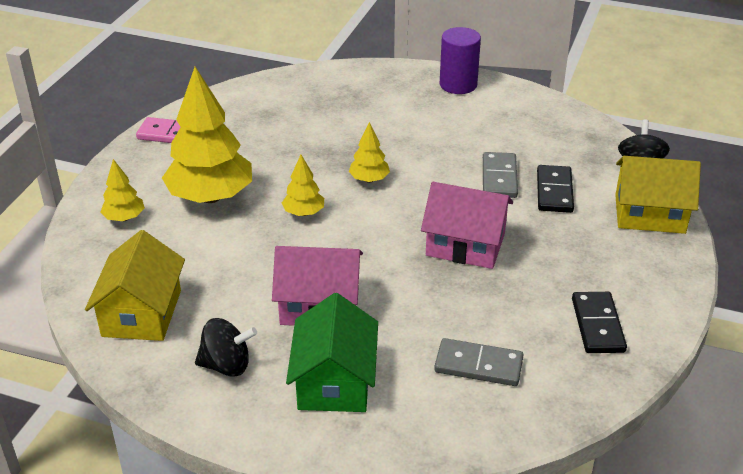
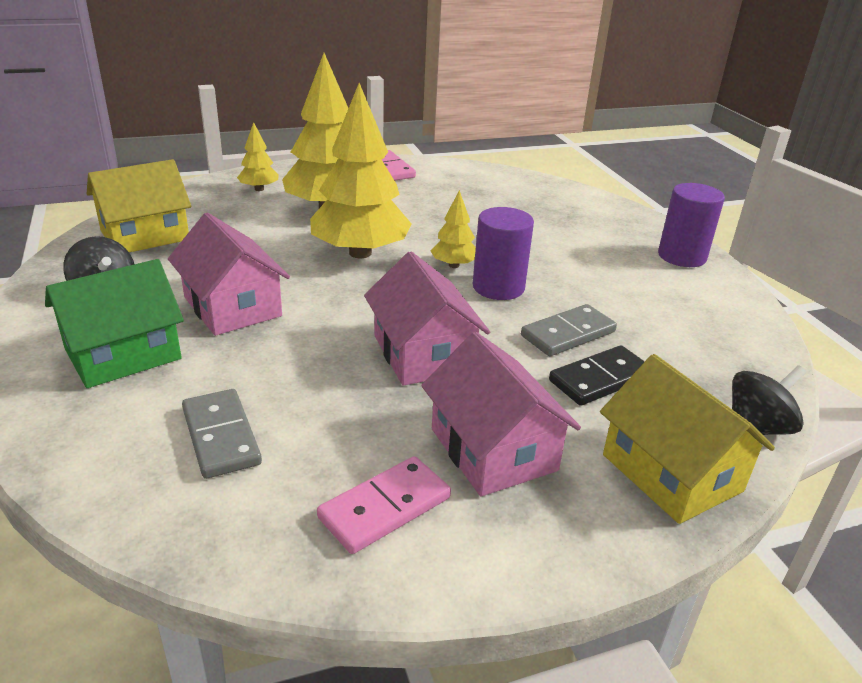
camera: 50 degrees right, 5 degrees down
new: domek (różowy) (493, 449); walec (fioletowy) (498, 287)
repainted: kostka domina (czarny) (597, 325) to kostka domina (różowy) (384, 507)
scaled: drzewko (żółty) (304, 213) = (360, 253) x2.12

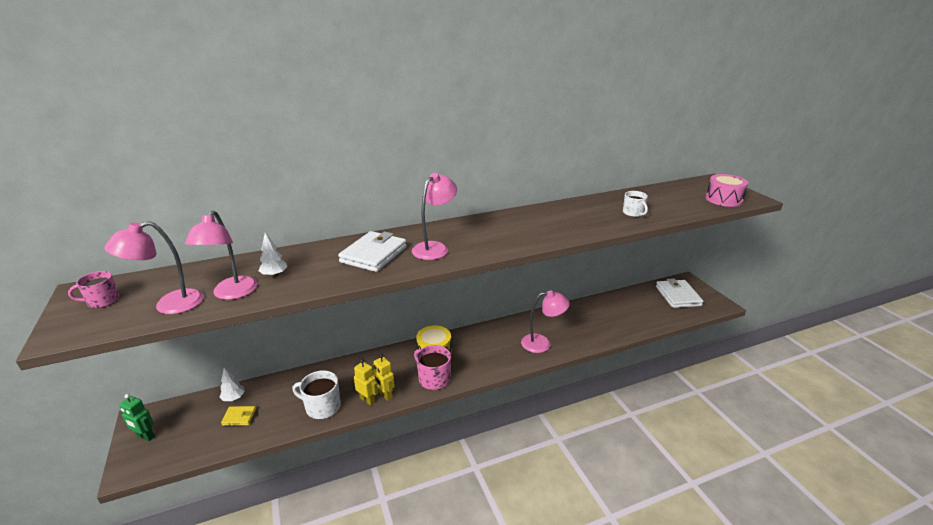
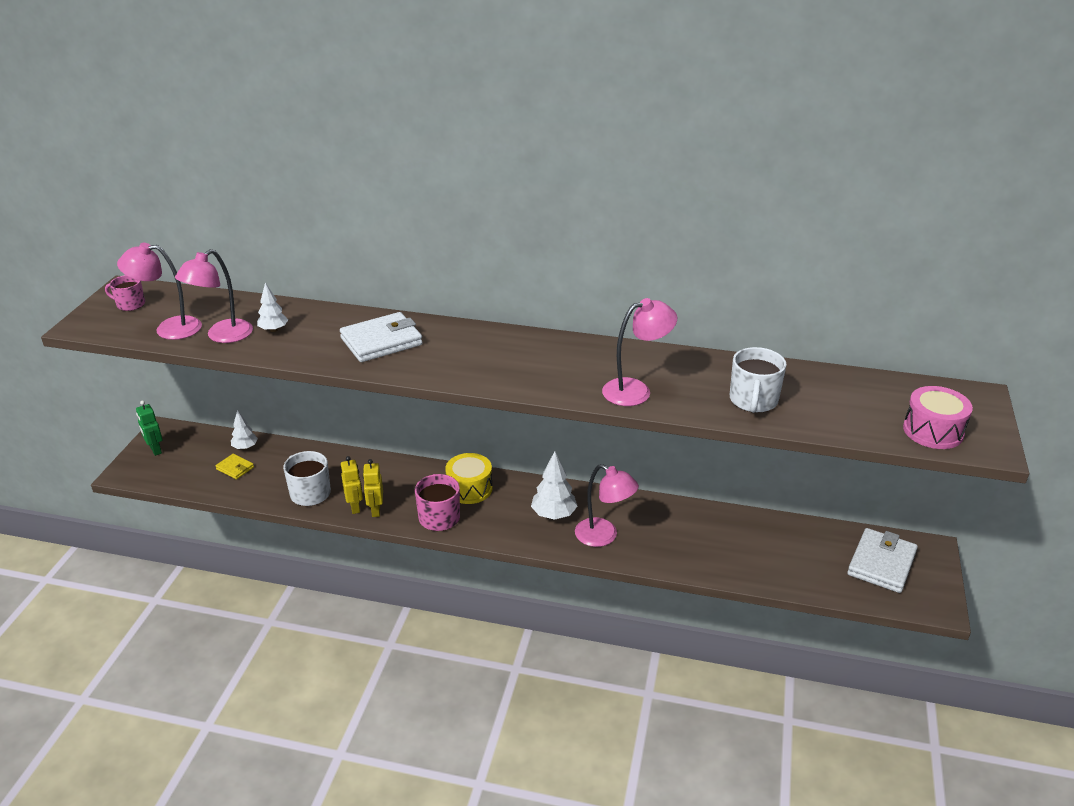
camera: 35 degrees right, 5 degrees up
new: drzewko (biały) (554, 514)
shifted: lampka (różowy) (435, 248) to (636, 390)
scaled: kubek (biały) (633, 213) = (753, 401) x1.54

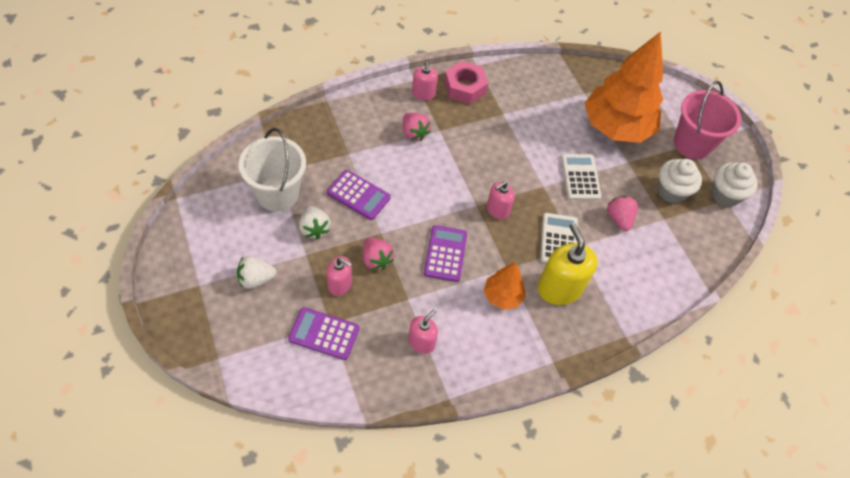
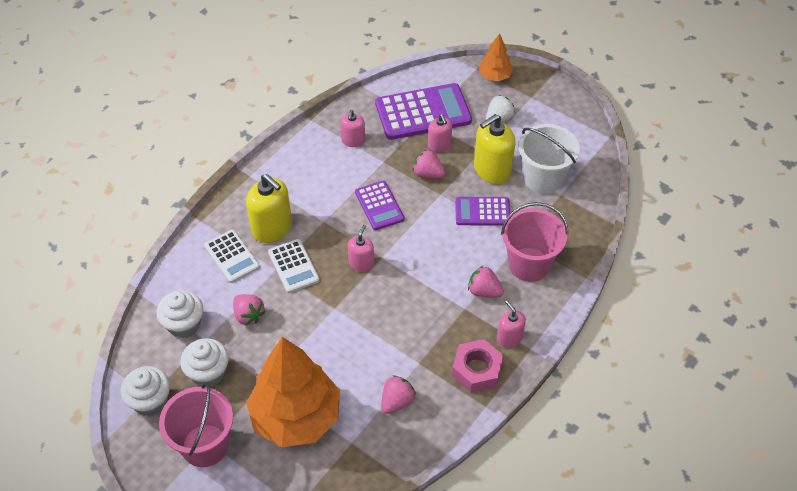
camera: 155 degrees right, 5 degrees down
new: muffinka (biały) (184, 324); truskawka (różowy) (397, 401); wiadro (różowy) (529, 264)
shifted: drzewko (pomarańczowy) (502, 296) to (495, 76); kalkulator (biały) (580, 177) to (232, 256)
swapped: truskawka (biały) (314, 229) to dozownik mydła (żółty) (492, 170)
rotated: dozownik mydła (różowy) (340, 284) = (439, 145) 105 degrees counterclockwise
scaled: kalkulator (fioletowy) (324, 334) = (423, 112) x1.74

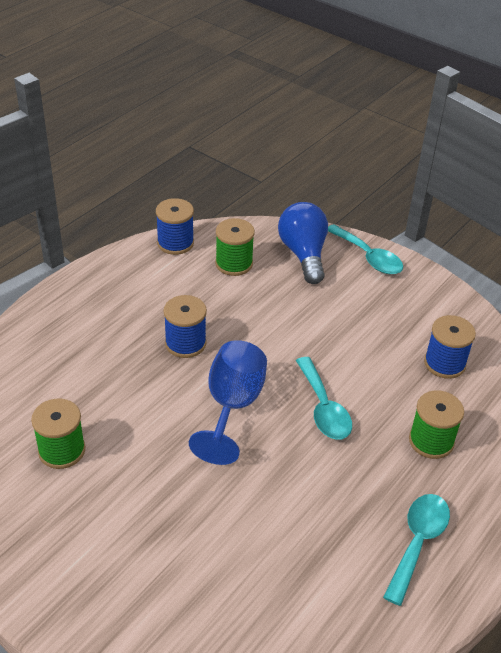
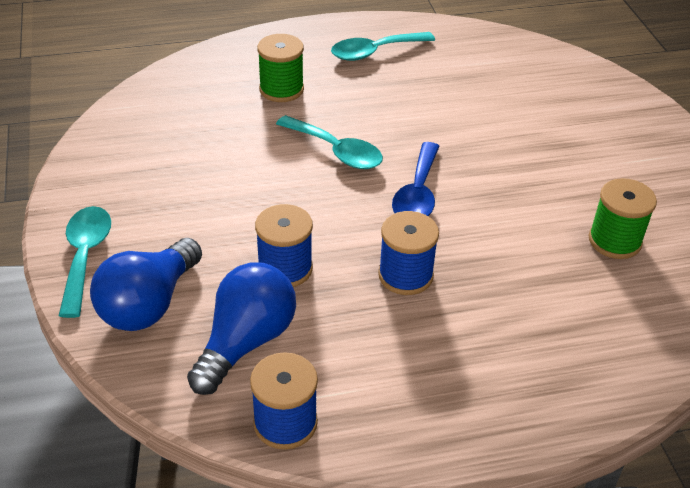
camera: 140 degrees left, 0 degrees up
shifted: szpulka (niebieski) (444, 363) to (285, 268)
swapped: kielich (niebieski) (232, 406) to łyżka (niebieski) (417, 193); szpulka (zielony) (234, 264) to żarówka (niebieski) (246, 342)
rotated: łyżka (turkusowy) (323, 408) = (336, 151) 105 degrees clockwise

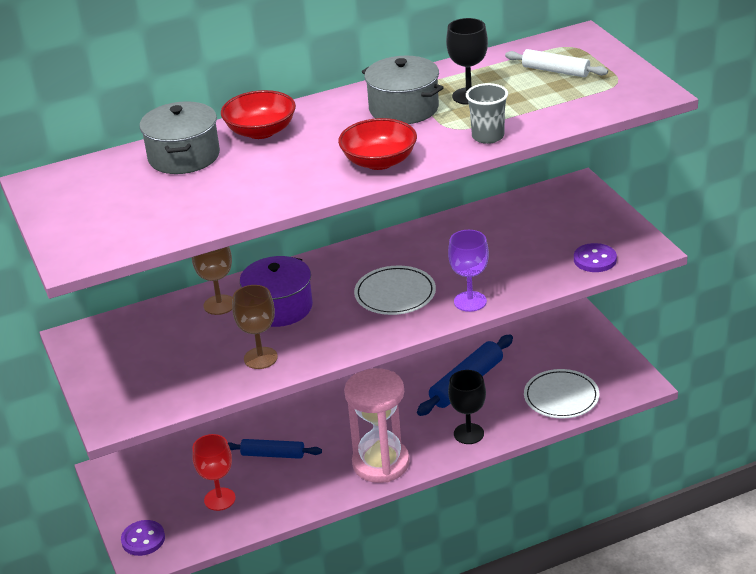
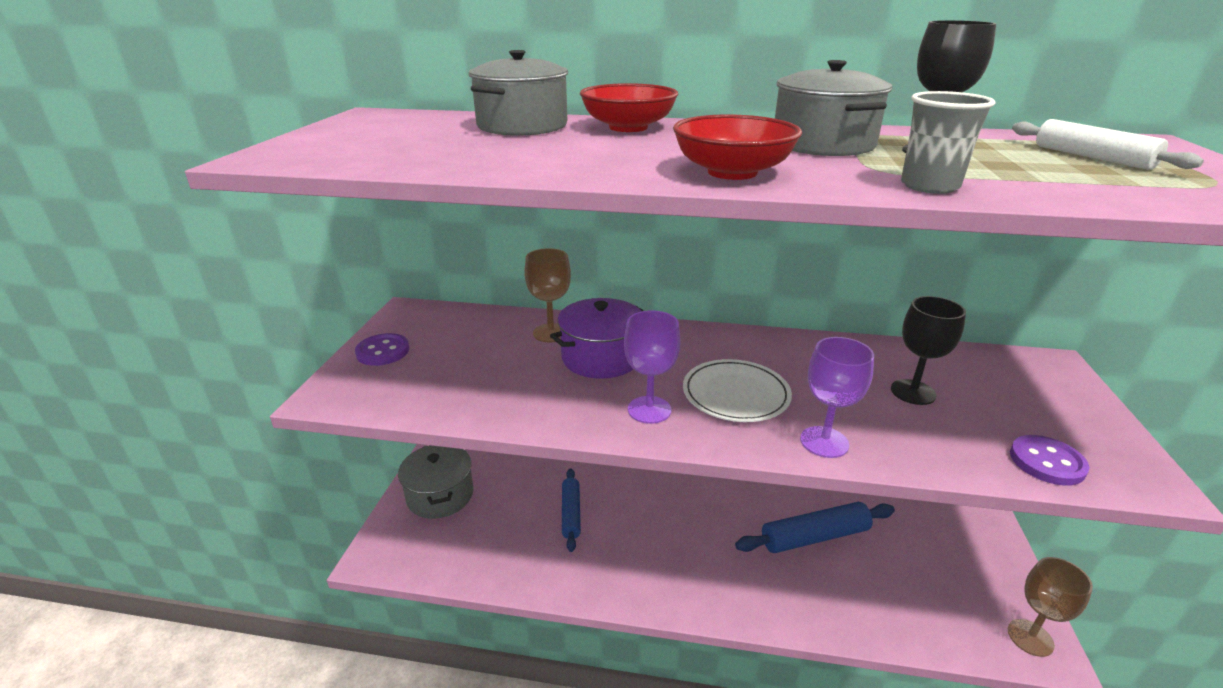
camera: 30 degrees right, 5 degrees down
gone: kielich (czerwony) (219, 499); klepsydra (różowy) (381, 463); talerz (biały) (561, 397)
new: garnek (szary) (440, 495); kielich (fioletowy) (649, 410)
shifted: guzik (fioletowy) (143, 539) to (383, 351); kielich (brązowy) (260, 358) to (1030, 637); kielich (czarny) (468, 434) to (913, 392)
rotated: wałek do ciasta (niebieski) (273, 454) = (571, 513) 45 degrees clockwise

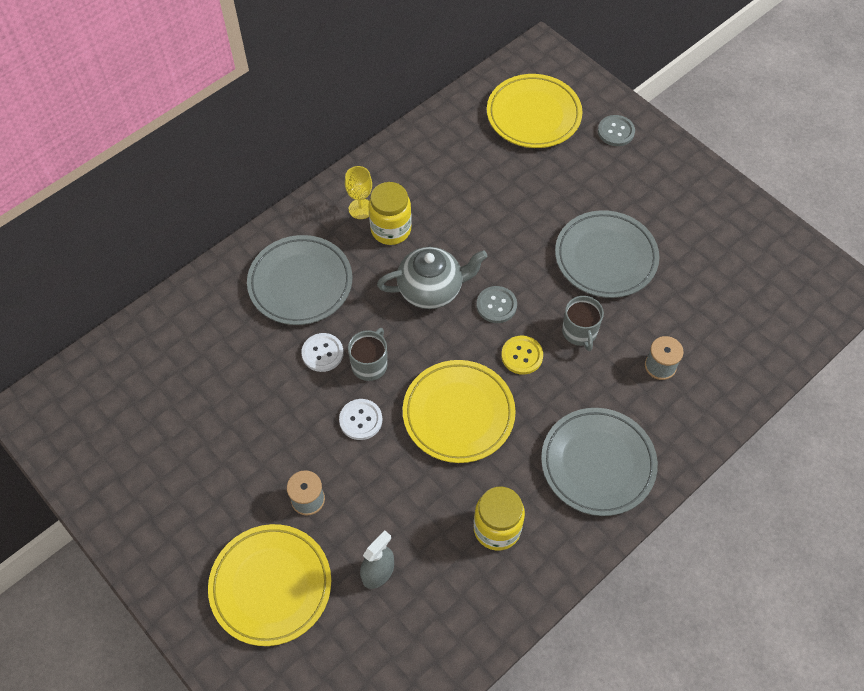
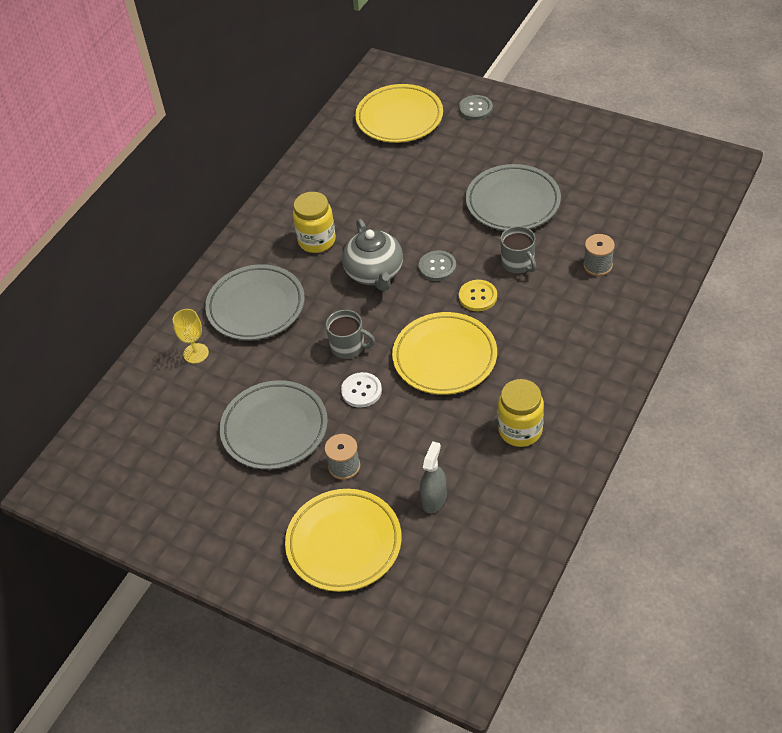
camera: 15 degrees left, 10 degrees down
gone: guzik (biały) (322, 353)
shifted: kielich (żółty) (361, 209) to (196, 353); talerz (szary) (598, 464) to (274, 428)
rotated: kubek (szary) (370, 364) = (348, 346) 105 degrees clockwise; imbryk (szary) (431, 289) = (375, 273) 105 degrees clockwise

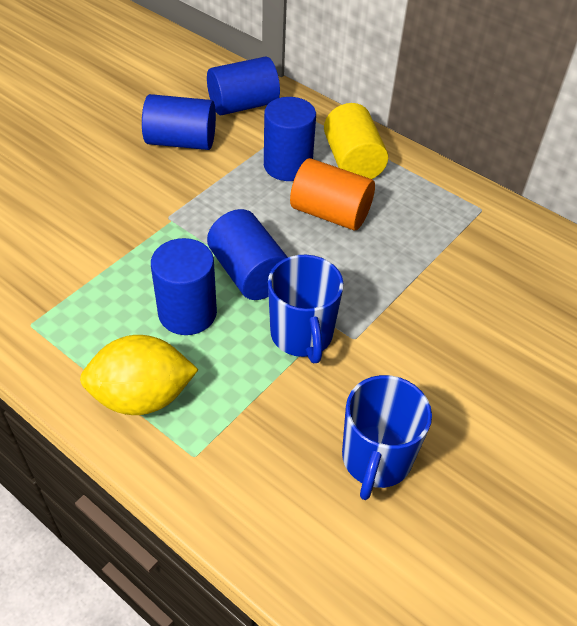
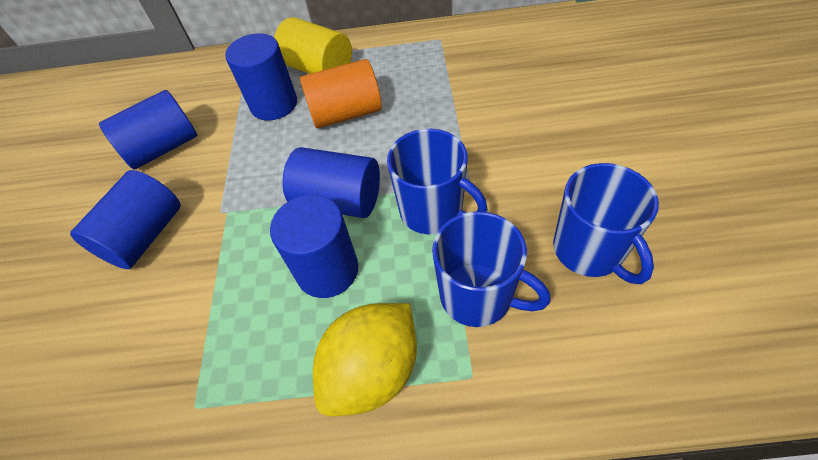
camera: 35 degrees left, 5 degrees up
new: kubek (niebieski) (478, 296)
shifted: walec (niebieski) (243, 105) to (145, 236)

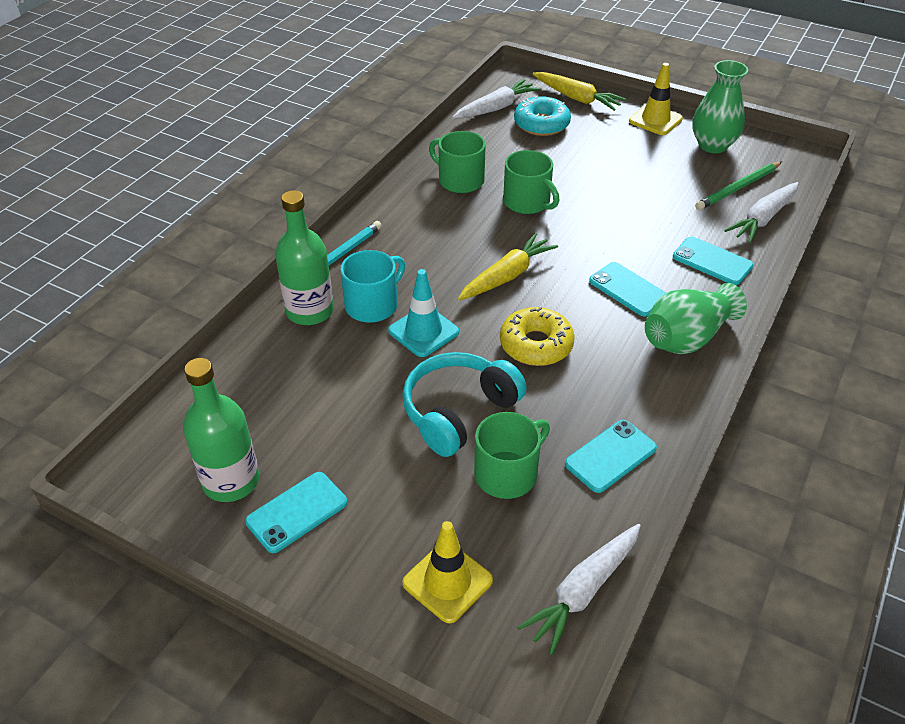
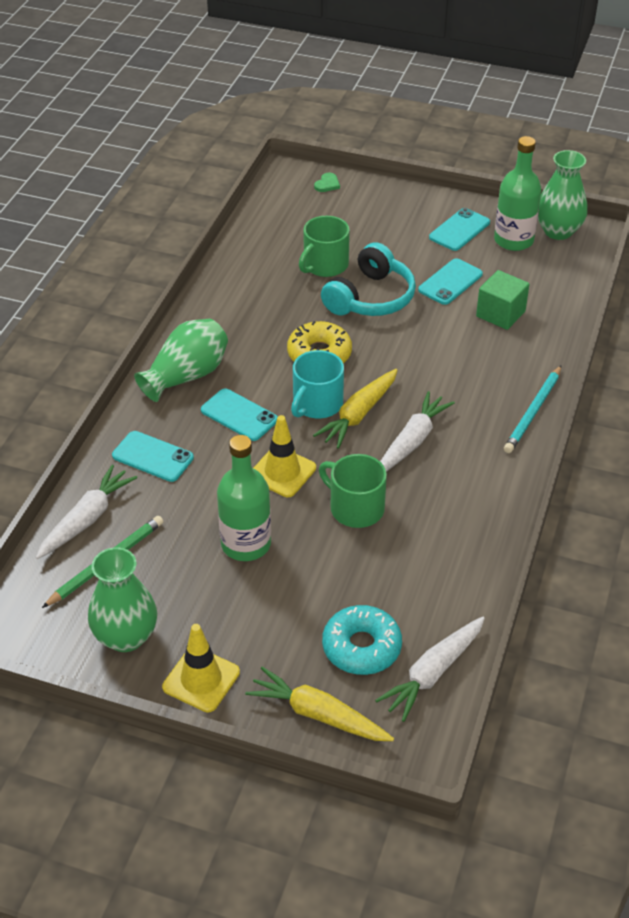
camera: 170 degrees right, 0 degrees up
gone: pachołek (turkusowy) (423, 331); kubek (zielony) (460, 180)
new: serce (zielony) (327, 184); sześcian (zielony) (500, 314); wazon (zielony) (558, 231)
shifted: butelka (zielony) (309, 311) to (246, 544); kubek (turkusowy) (373, 305) to (317, 404); pachołek (żółty) (447, 581) to (282, 472); marchewka (biały) (583, 591) to (412, 441); telefon (turkusowy) (610, 456) to (450, 282)

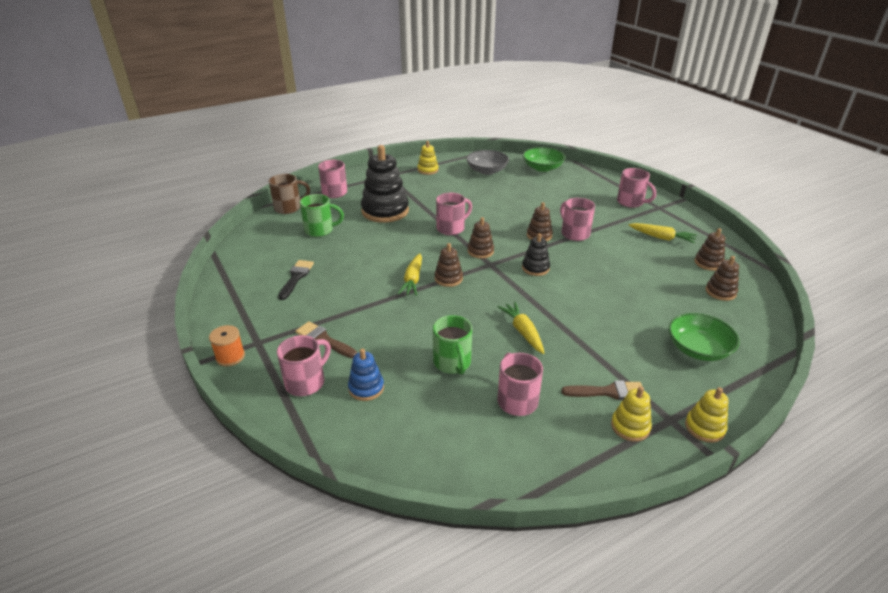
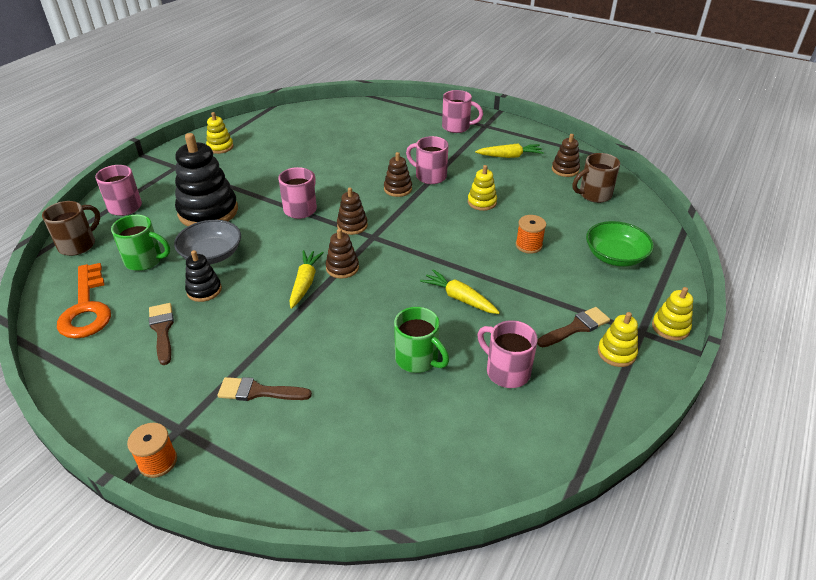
camera: 30 degrees left, 5 degrees up
gone: kubek (różowy) (306, 382); zabawka nakładanka (niebieski) (366, 388); miska (zielony) (542, 168)
new: klucz (pomarańczowy) (86, 308); zabawka nakładanka (żółty) (482, 202); szpulka (pomarańczowy) (528, 245)
shifted: miska (szary) (487, 171) to (212, 254); zabawka nakładanka (czarny) (535, 268) to (204, 290)
swapped: zabawka nakładanka (brązowy) (720, 292) to kubek (brązowy) (594, 195)
repainted: pędzel (czarny) (296, 277) to pędzel (brązowy) (162, 330)
rotated: kubek (zielony) (320, 230) = (145, 260) 45 degrees clockwise; marchewka (żółty) (413, 280) = (305, 283) 150 degrees counterclockwise

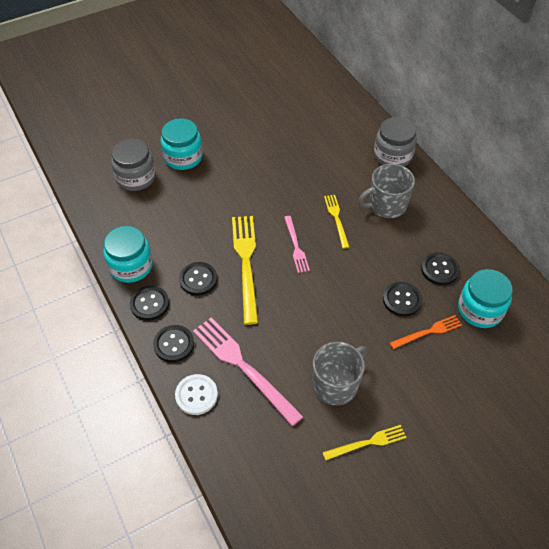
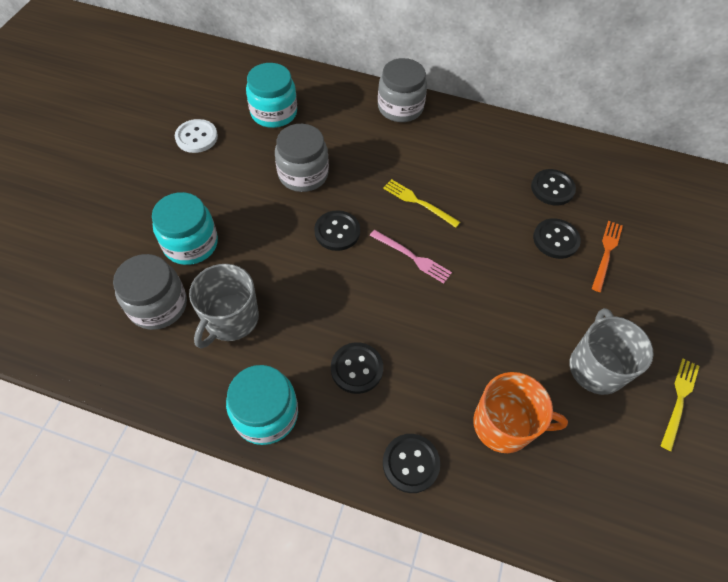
camera: 45 degrees left, 5 degrees up
gone: widelec (żółty) (246, 264)
new: słoik (szary) (303, 174)
shifted: guzik (czarny) (149, 304) to (337, 231); guzik (biały) (196, 395) to (196, 137); kubek (szary) (386, 205) to (230, 319); słoik (turkusowy) (480, 310) to (274, 113)
swapped: widelec (różowy) (244, 367) to kubek (pomarańczowy) (504, 424)

